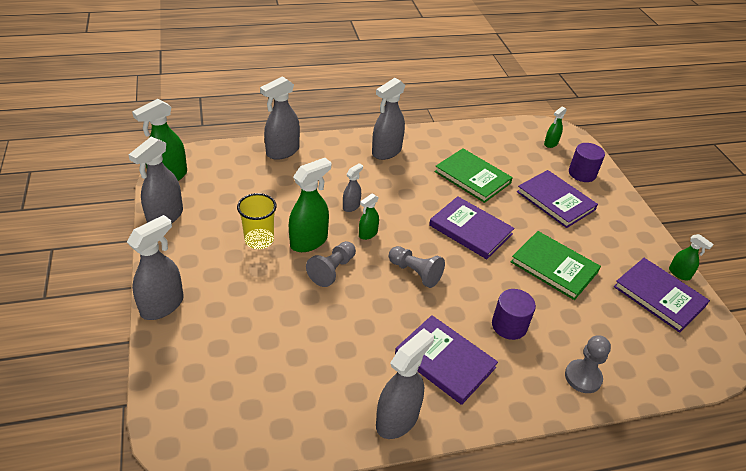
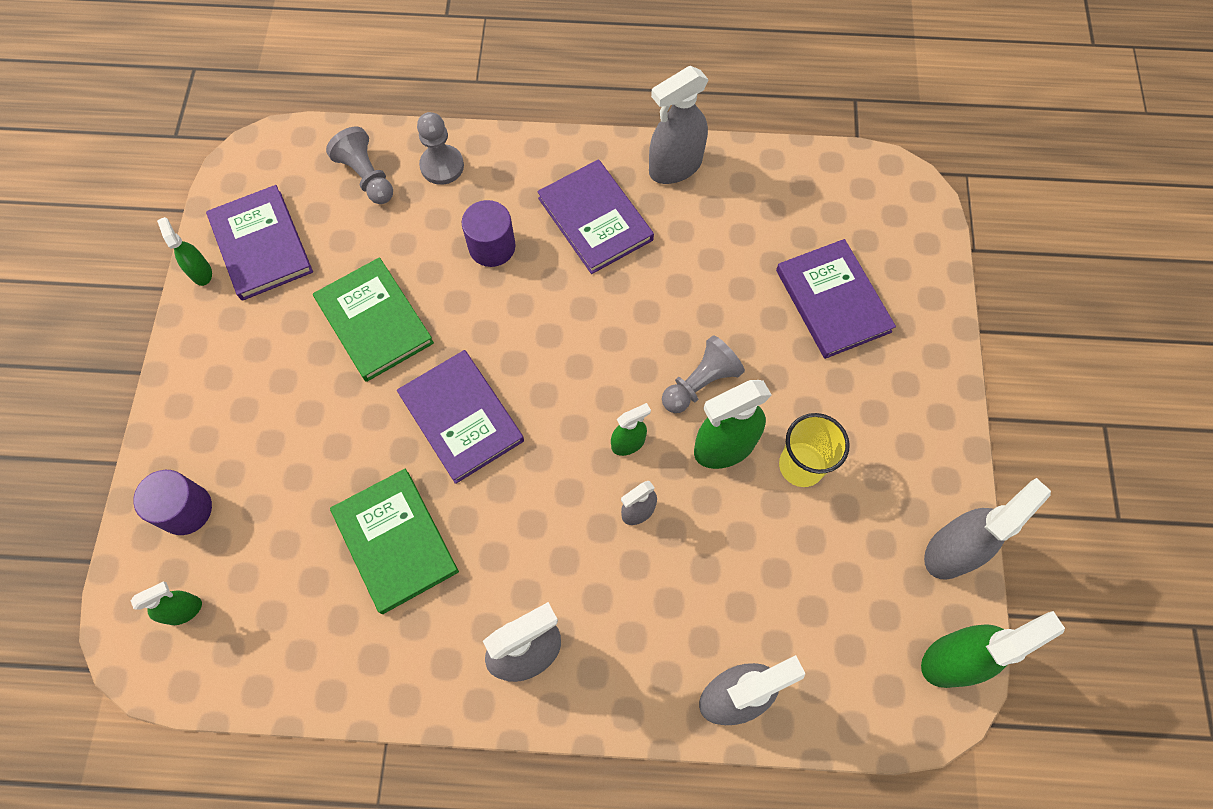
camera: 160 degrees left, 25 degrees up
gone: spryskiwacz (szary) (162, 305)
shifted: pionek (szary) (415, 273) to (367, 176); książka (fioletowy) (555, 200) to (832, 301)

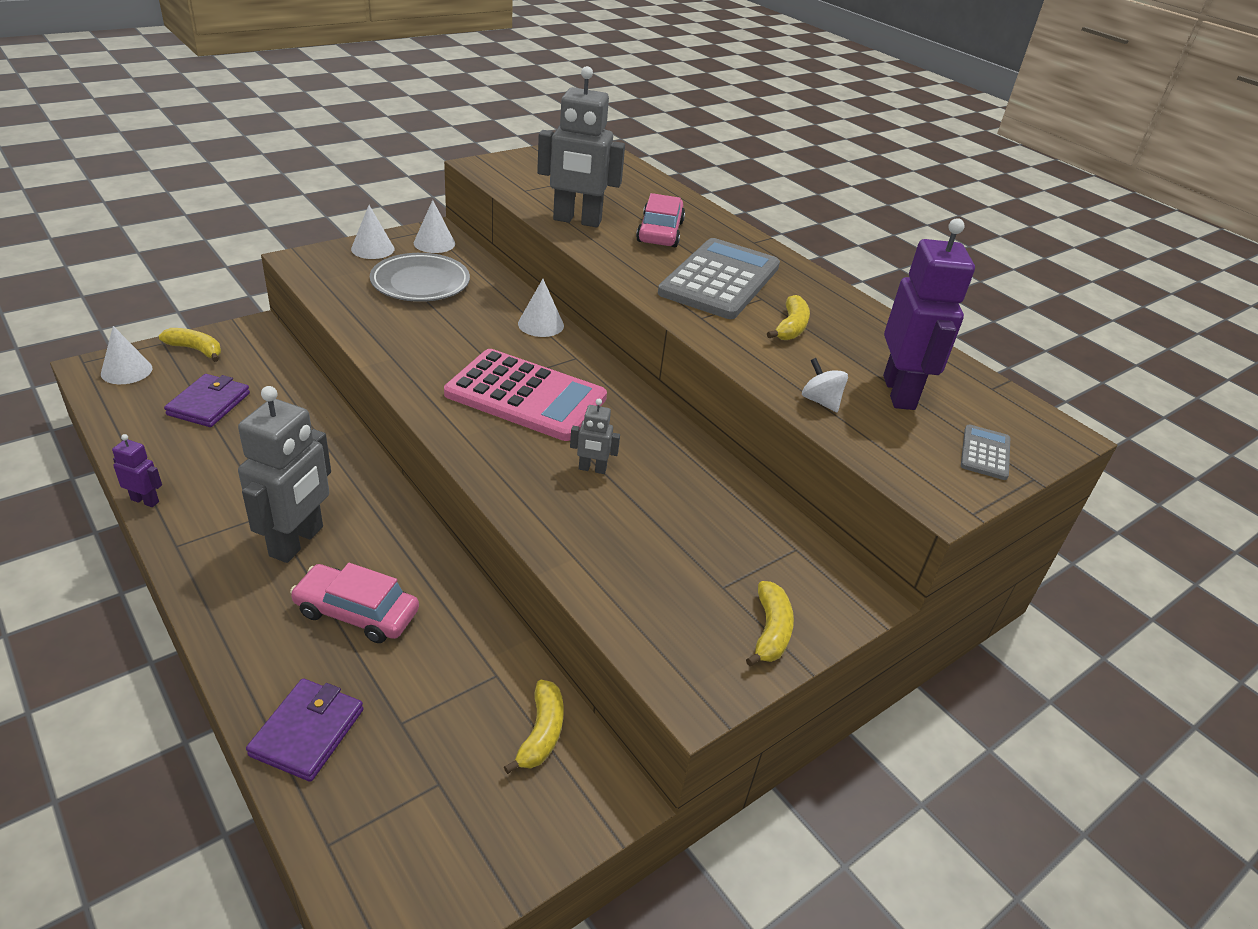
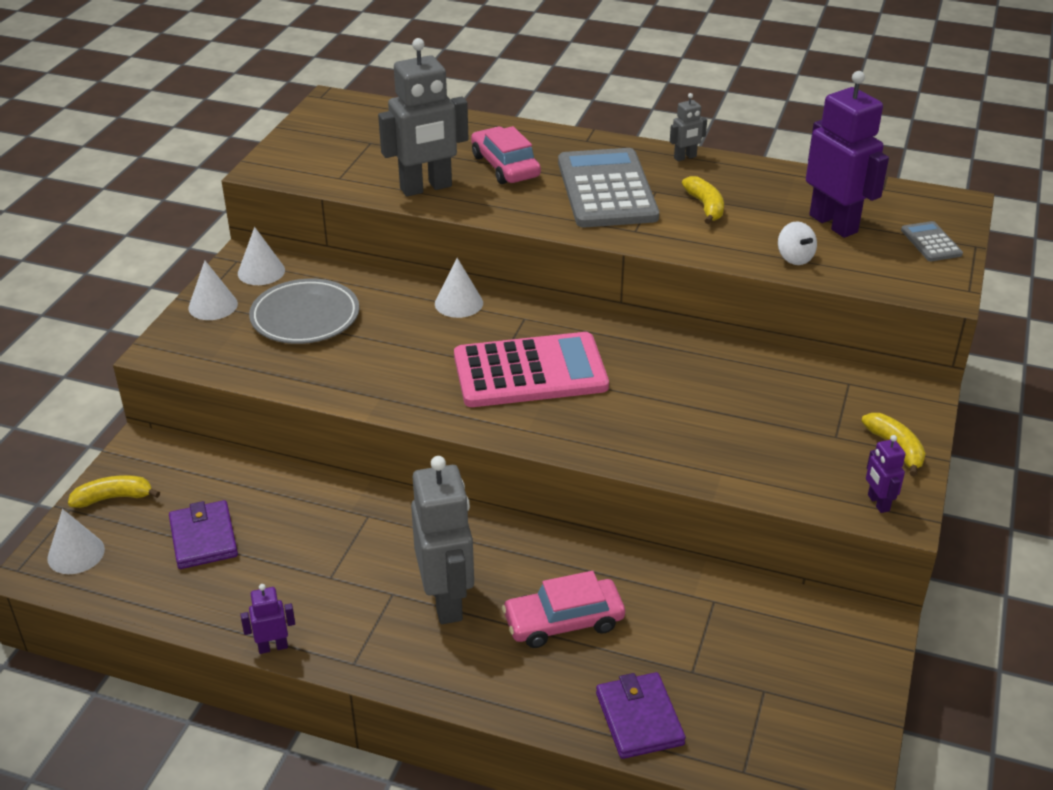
camera: 30 degrees left, 0 degrees up
gone: banan (żółty) (541, 733)
new: robot (fioletowy) (878, 503)
shifted: robot (szary) (592, 469) to (685, 157)
rotated: bączek (biały) (820, 401) = (794, 258) 135 degrees counterclockwise

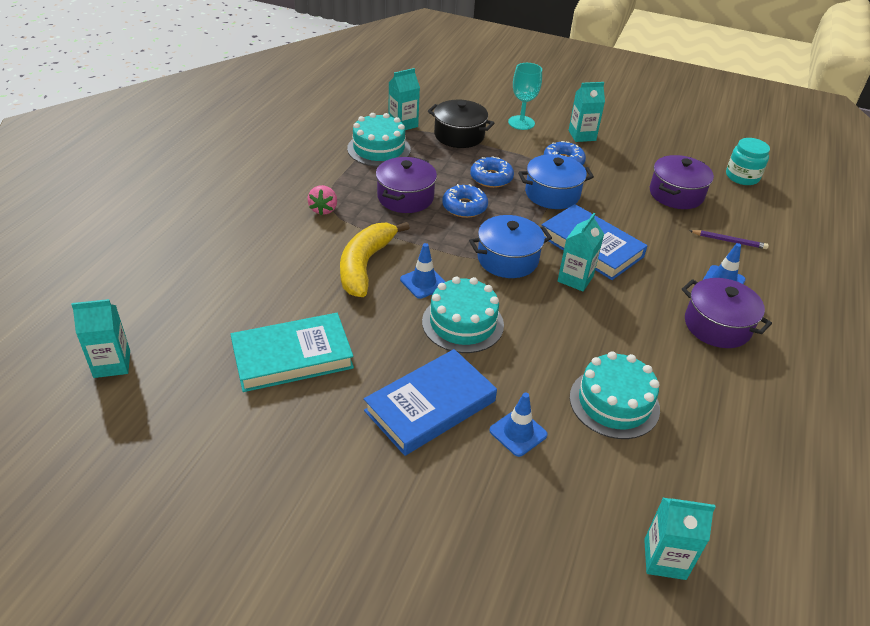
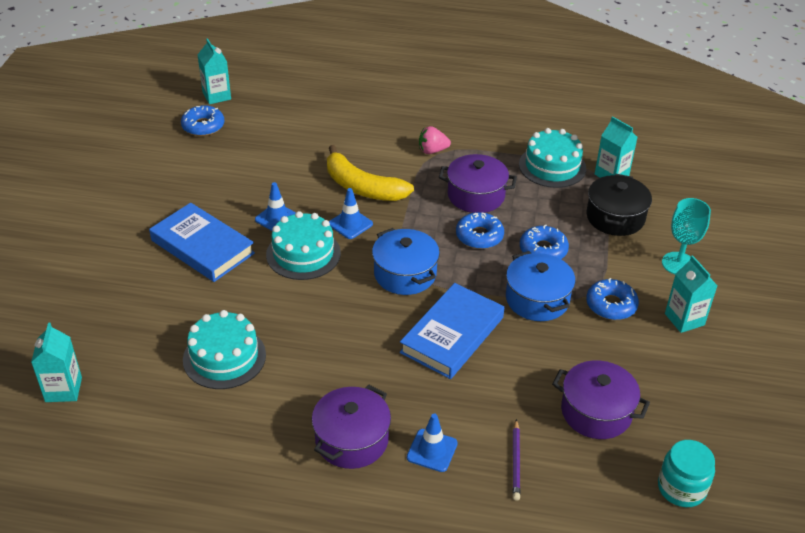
camera: 80 degrees right, 0 degrees up
gone: książka (turkusowy) (292, 357); karton mleka (turkusowy) (575, 279)
new: donut (niebieski) (203, 126)
shifted: pachołek (niebieski) (518, 433) to (277, 218)
rotated: banan (żółty) (365, 265) = (362, 187) 150 degrees counterclockwise

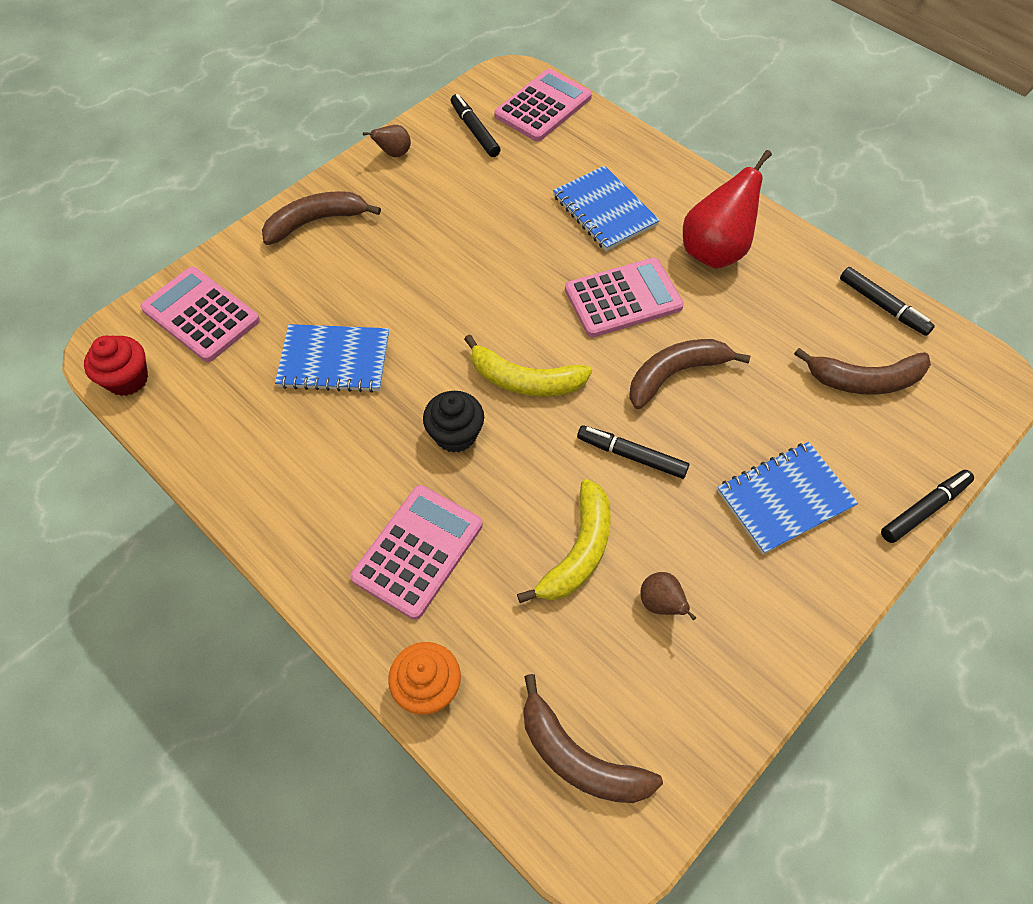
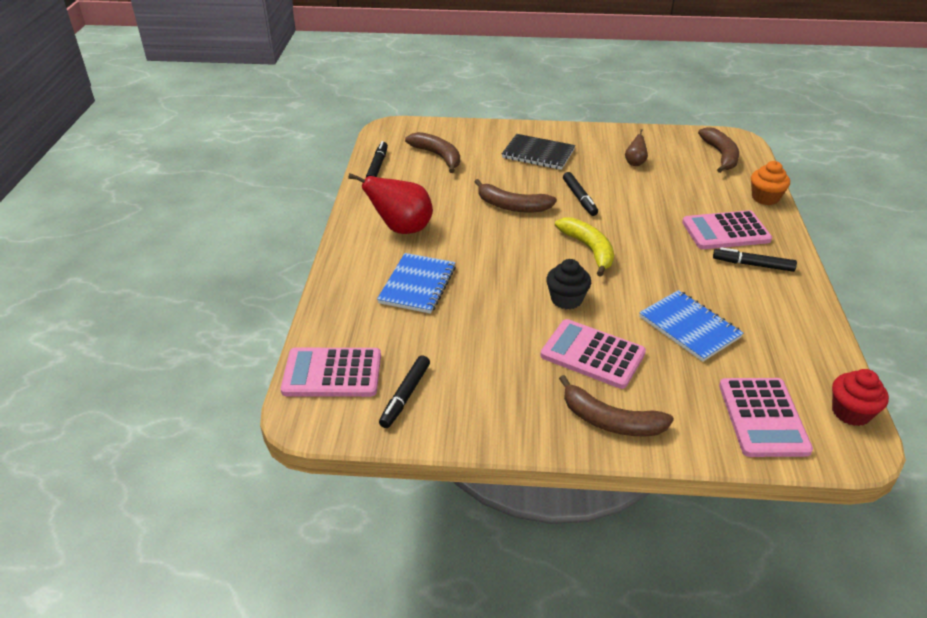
camera: 130 degrees left, 20 degrees down
gone: gruszka (brązowy) (394, 154); banan (żółty) (578, 551)
shifted: muffinka (czarny) (455, 434) to (566, 299); kalkulator (różowy) (623, 298) to (592, 354); flamaster (czarny) (924, 509) to (753, 265)
repainted: zeszyt (niebieski) (784, 499) to zeszyt (czarny) (538, 154)

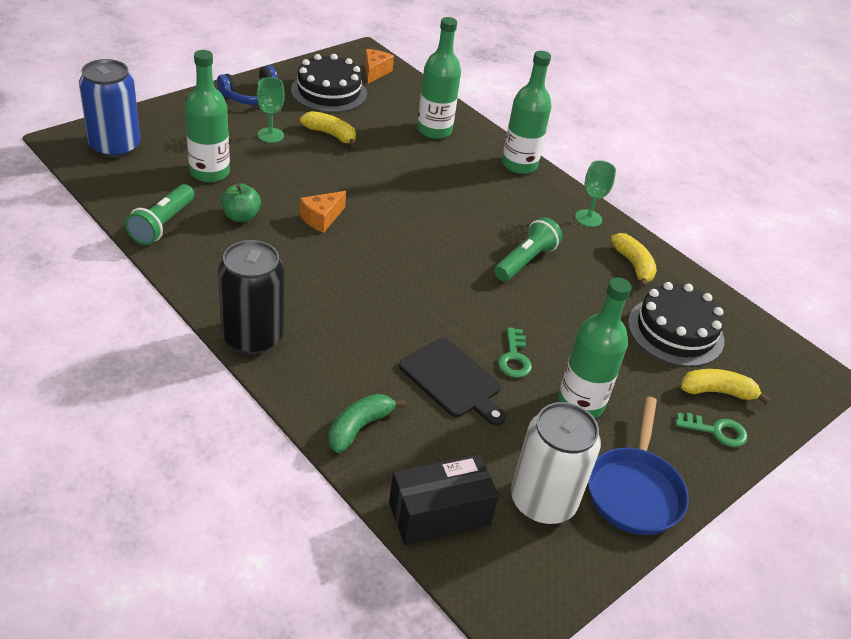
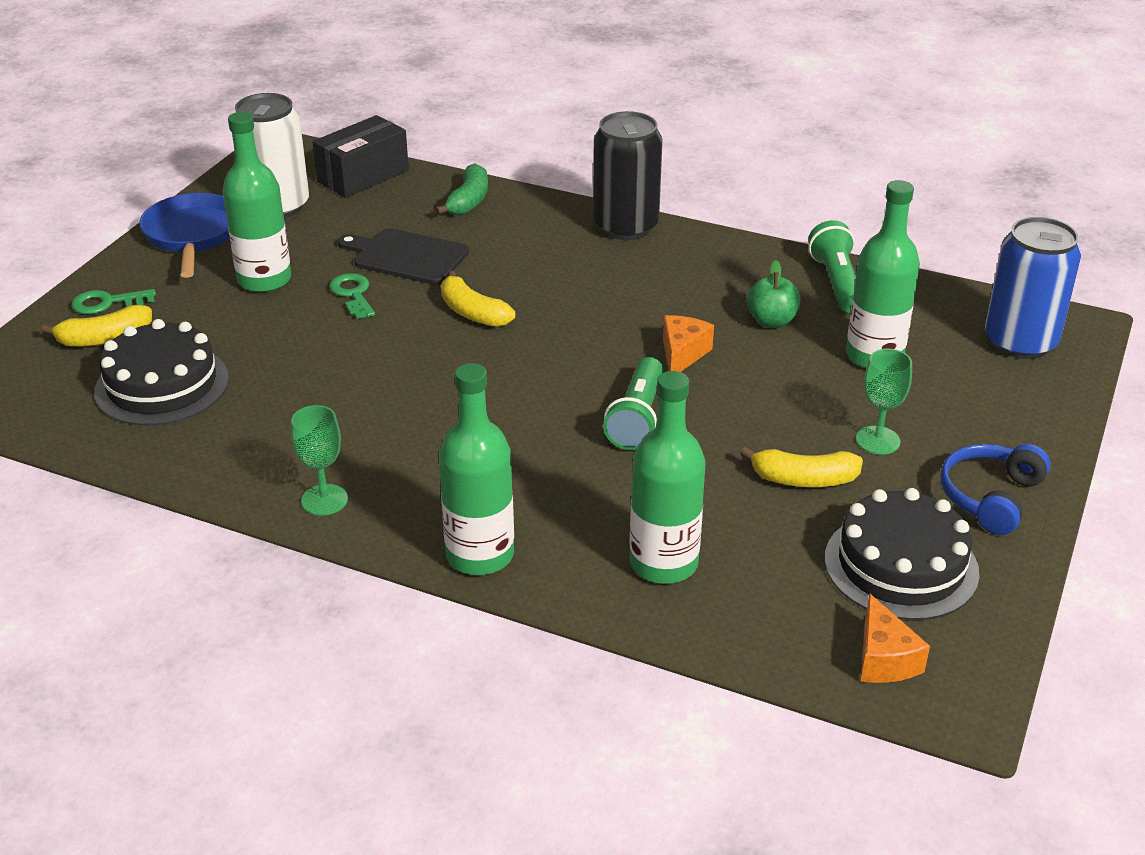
camera: 160 degrees right, 5 degrees down
shifted: latarka (zielony) (525, 261) to (637, 418); banan (żółty) (633, 265) to (473, 313)

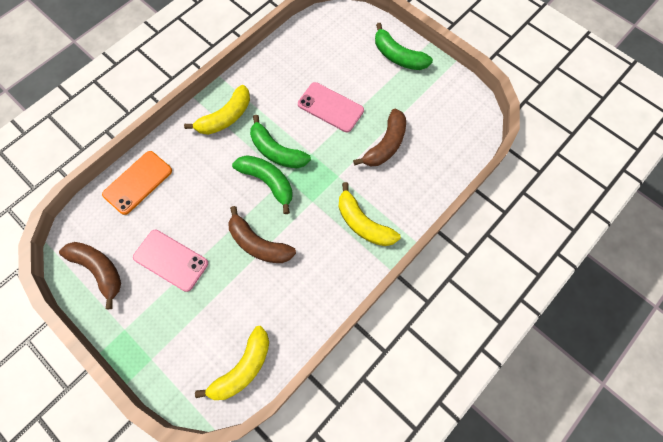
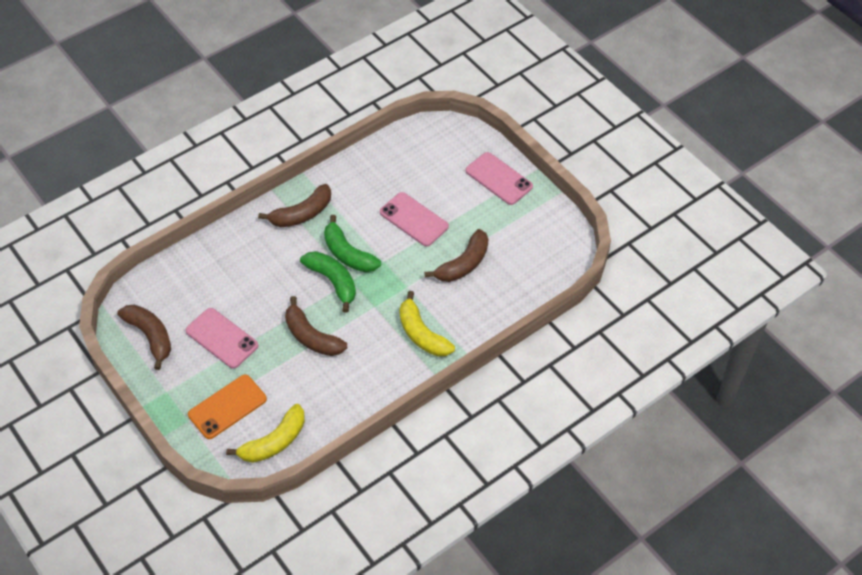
camera: 10 degrees right, 15 degrees down
shifted: telefon (pomarańczowy) (138, 182) to (227, 407)
swapped: banan (zielony) (398, 56) to telefon (różowy) (499, 179)
repainted: banan (żółty) (226, 117) to banan (brązowy) (302, 214)

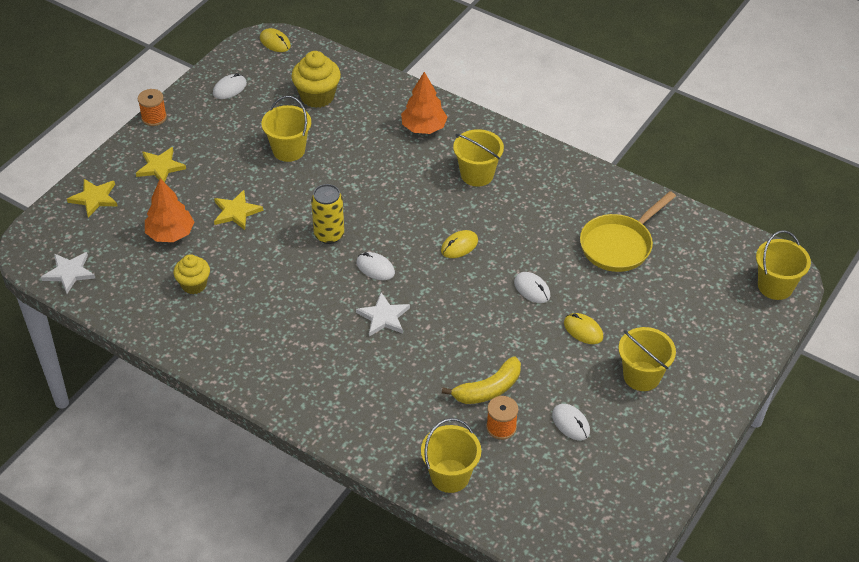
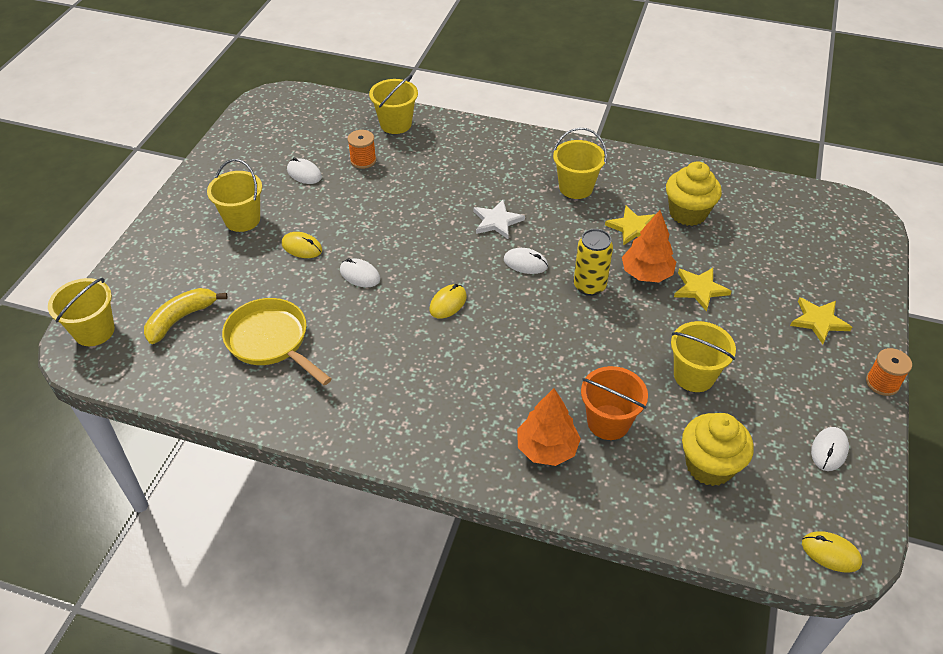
camera: 165 degrees right, 0 degrees up
gone: gwiazda (biały) (69, 273)
new: wiadro (pomarańczowy) (608, 422)
shifted: gwiazda (żółty) (94, 198) to (632, 228); drzewko (pomarańczowy) (170, 234) to (646, 274); banan (żółty) (488, 389) to (181, 319); wiadro (żółty) (477, 174) to (576, 187)
rotated: patelnia (żółty) (619, 245) = (271, 341) 75 degrees counterclockwise
scaled: muffinka (żółty) (194, 285) = (687, 213) x1.52

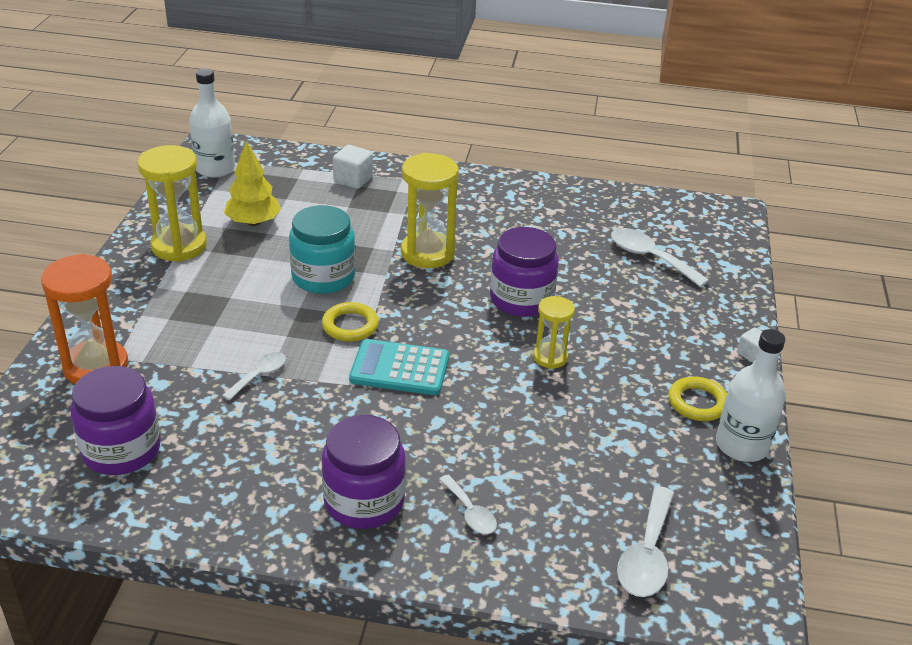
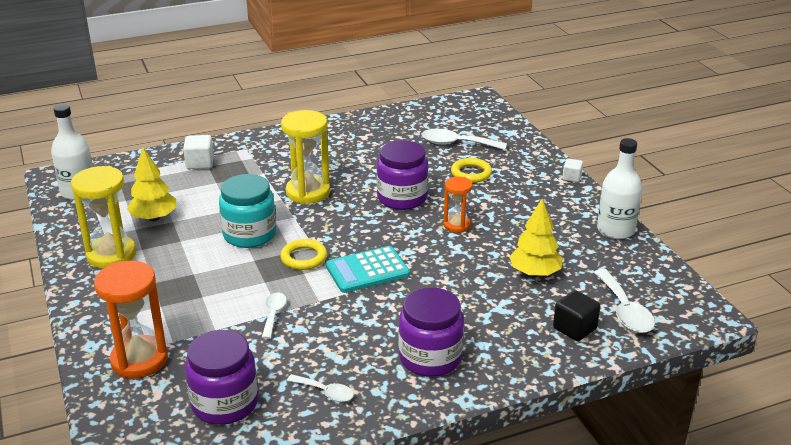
camera: 30 degrees left, 5 degrees down
new: drzewko (żółty) (535, 273); sześcian (czarny) (574, 328)
shifted: łyżka (biały) (470, 512) to (325, 392); pierścień (żółty) (697, 403) to (471, 173)
repainted: klepsydra (żółty) (550, 357) to klepsydra (pomarańczowy) (456, 225)

